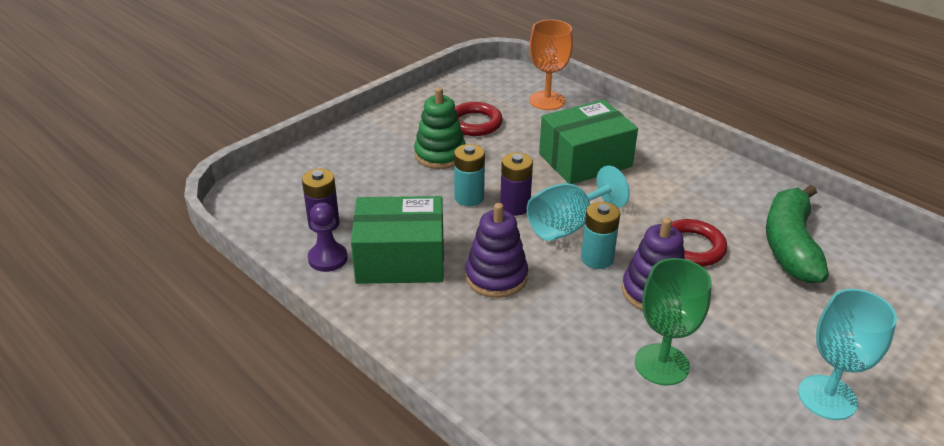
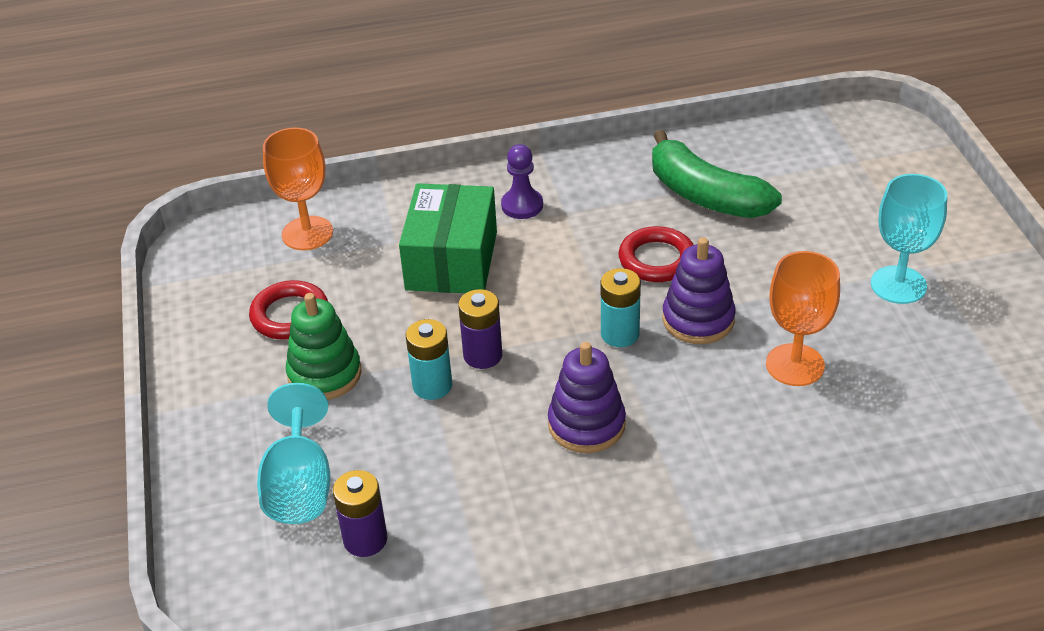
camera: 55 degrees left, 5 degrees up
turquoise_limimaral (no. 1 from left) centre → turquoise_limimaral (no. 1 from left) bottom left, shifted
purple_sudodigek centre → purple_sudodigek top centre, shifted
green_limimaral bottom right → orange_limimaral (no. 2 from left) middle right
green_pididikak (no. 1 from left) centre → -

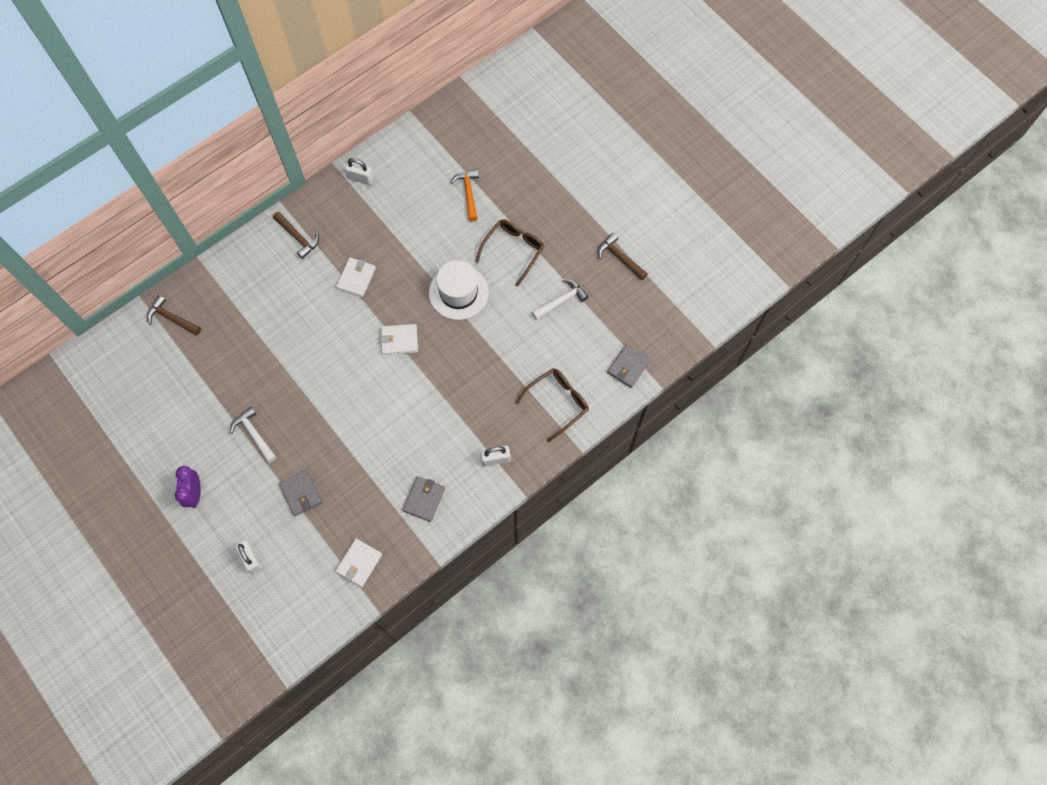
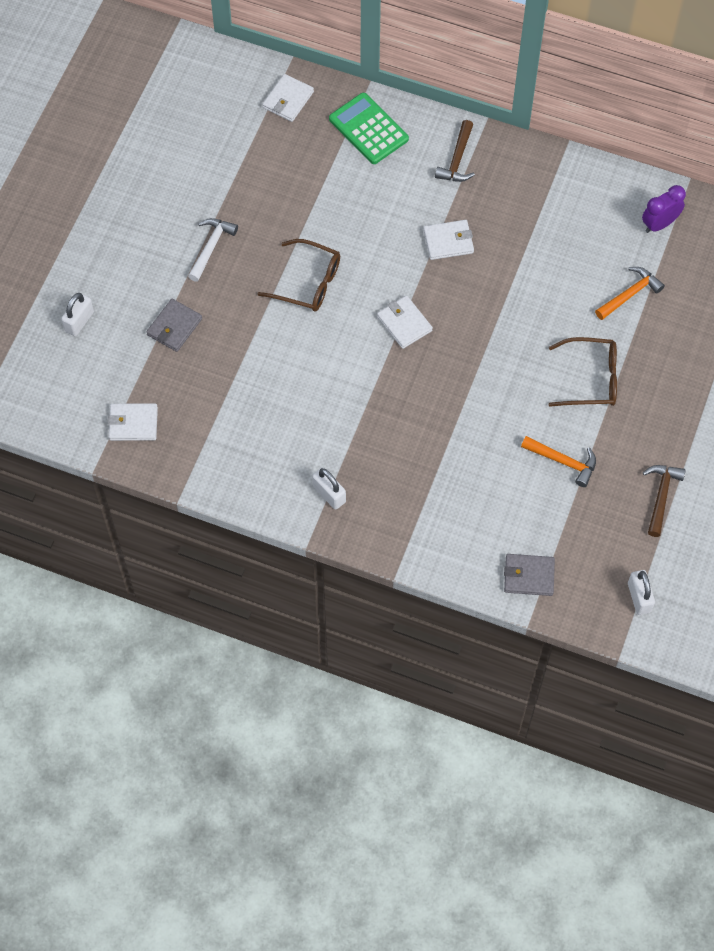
camera: 60 degrees right, 5 degrees down
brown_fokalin (no. 2 from left in the first image) centre → brown_fokalin (no. 1 from left) top centre, shifted
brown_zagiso (no. 1 from left) middle left → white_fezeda (no. 2 from left) top centre
- → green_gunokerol top centre
white_zagiso (no. 2 from left) centre → orange_zagiso (no. 1 from left) middle right
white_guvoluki (no. 2 from left in the first image) top centre → white_guvoluki (no. 3 from left) middle right, shifted
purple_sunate middle left → purple_sunate top right, shifted
grey_fezeda (no. 2 from left) centre → -
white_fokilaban centre → -

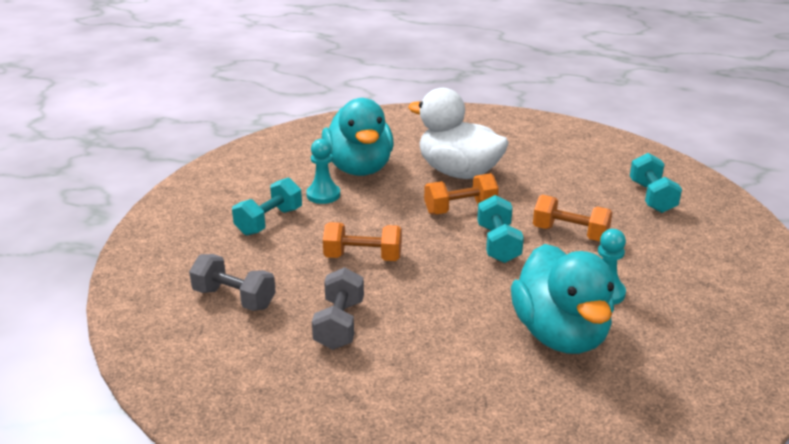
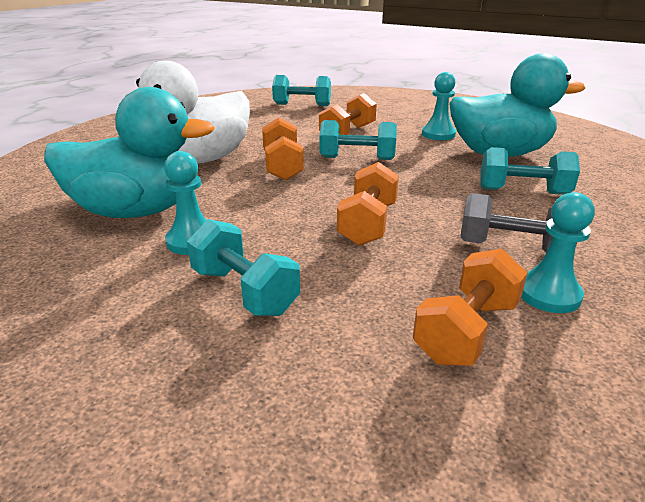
camera: 80 degrees left, 0 degrees up
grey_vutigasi (no. 1 from left) middle left → orange_vutigasi (no. 4 from left) middle right
- → turquoise_vutigasi (no. 4 from left) middle right
- → turquoise_sudodigek (no. 3 from left) middle right

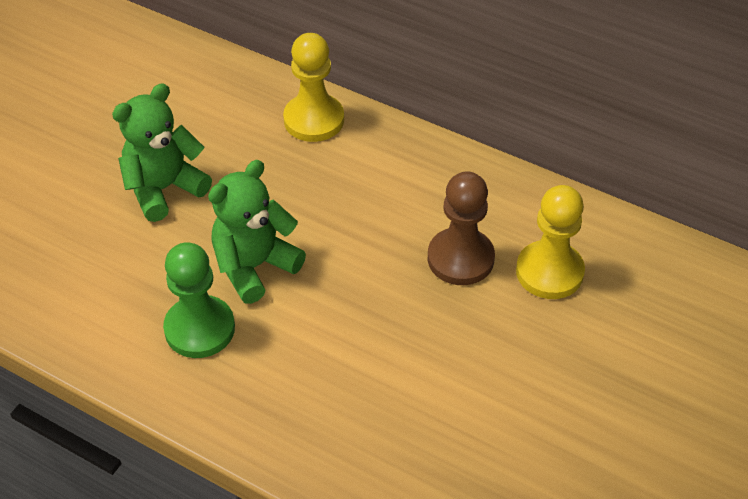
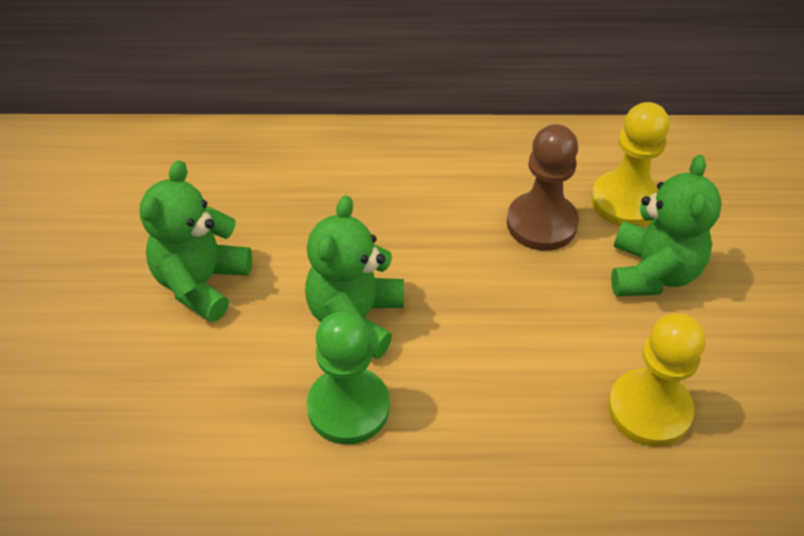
camera: 30 degrees left, 0 degrees up
yellow_sudodigek (no. 1 from left in the first image) top centre → yellow_sudodigek (no. 2 from left) bottom right, shifted
- → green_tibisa (no. 3 from left) middle right

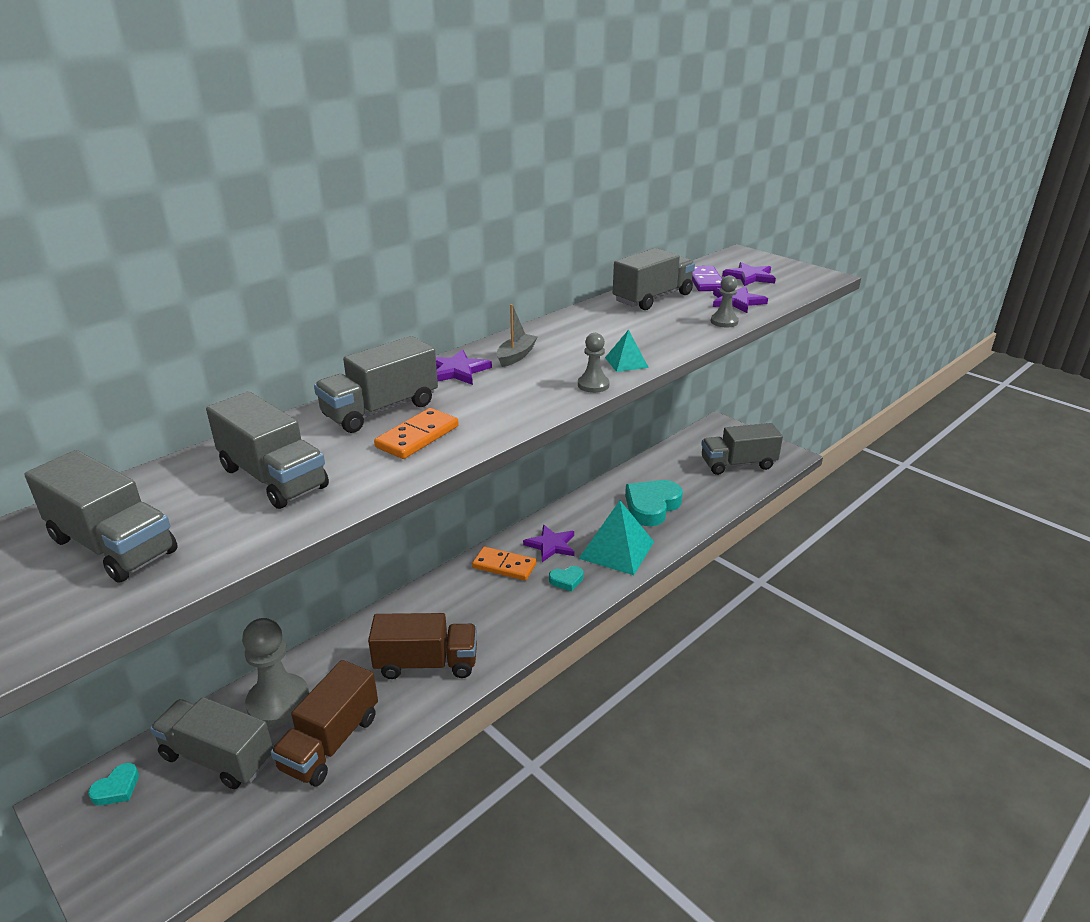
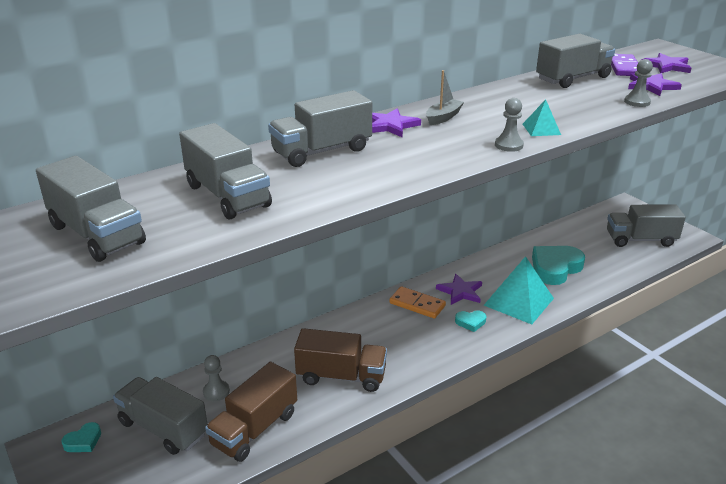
camera: 10 degrees right, 0 degrees up
grey_sudodigek (no. 1 from left) bottom left, x0.51
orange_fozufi (no. 1 from left) centre → -

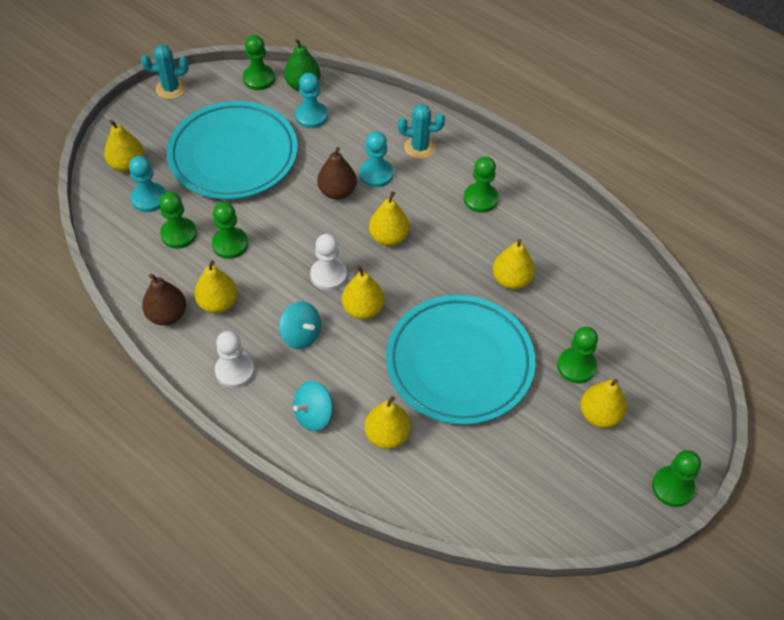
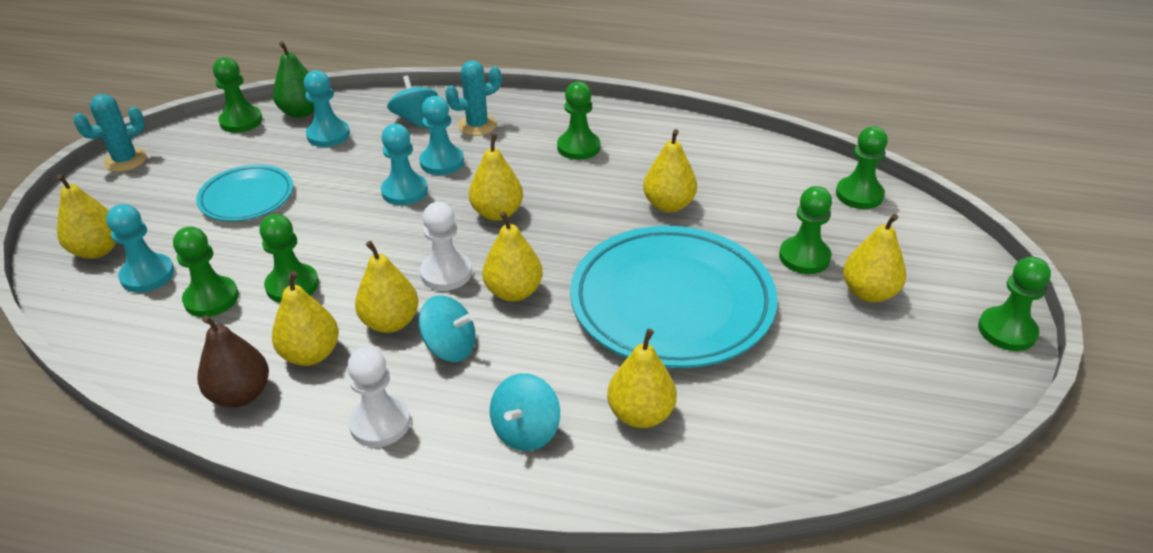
camera: 25 degrees left, 15 degrees down
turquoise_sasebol (no. 1 from left) top left → turquoise_sasebol (no. 1 from left) middle left, x0.53
- → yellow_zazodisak (no. 3 from left) centre
brown_zazodisak (no. 2 from left) top centre → turquoise_sudodigek (no. 3 from left) top centre
- → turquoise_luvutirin (no. 1 from left) top centre
- → green_sudodigek (no. 6 from left) top right

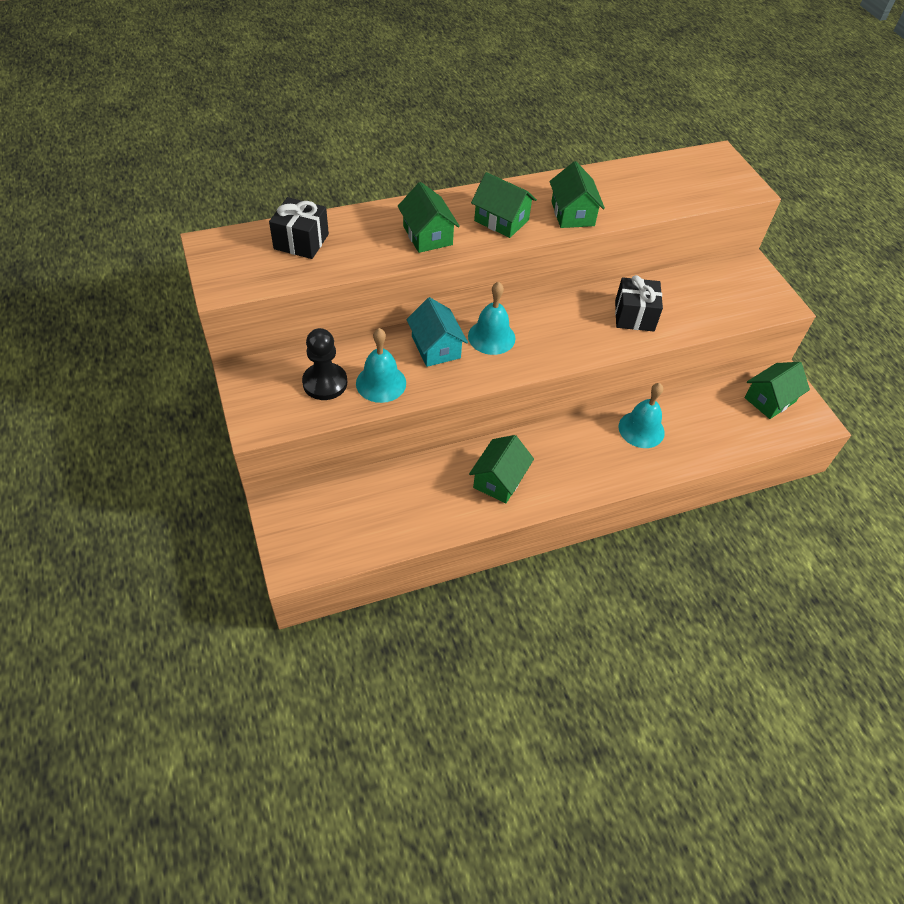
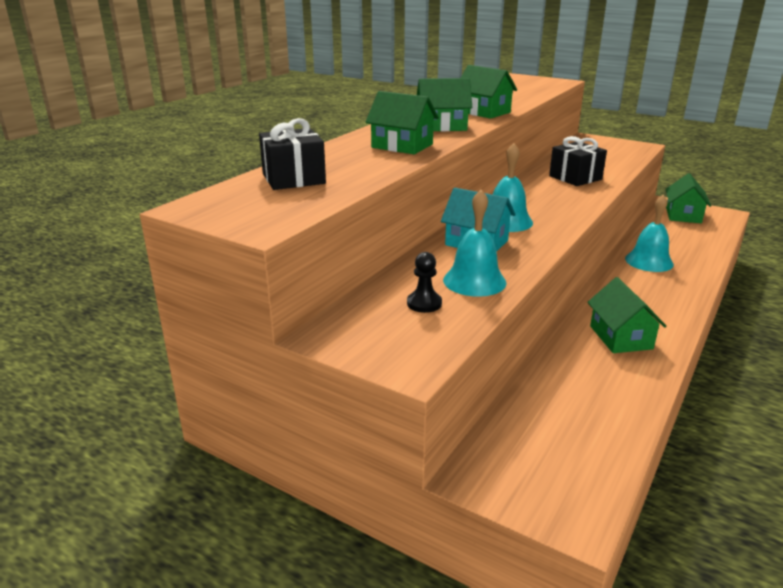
camera: 35 degrees left, 25 degrees down
black_sudodigek centre, x0.59

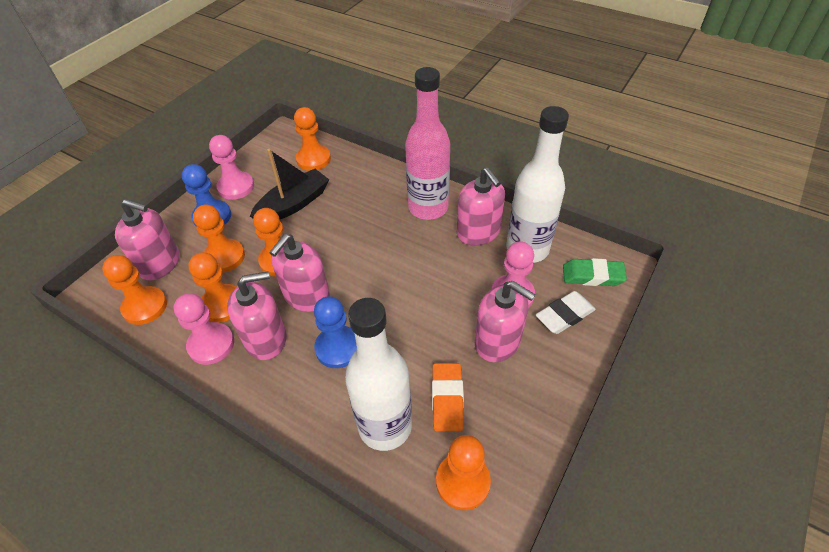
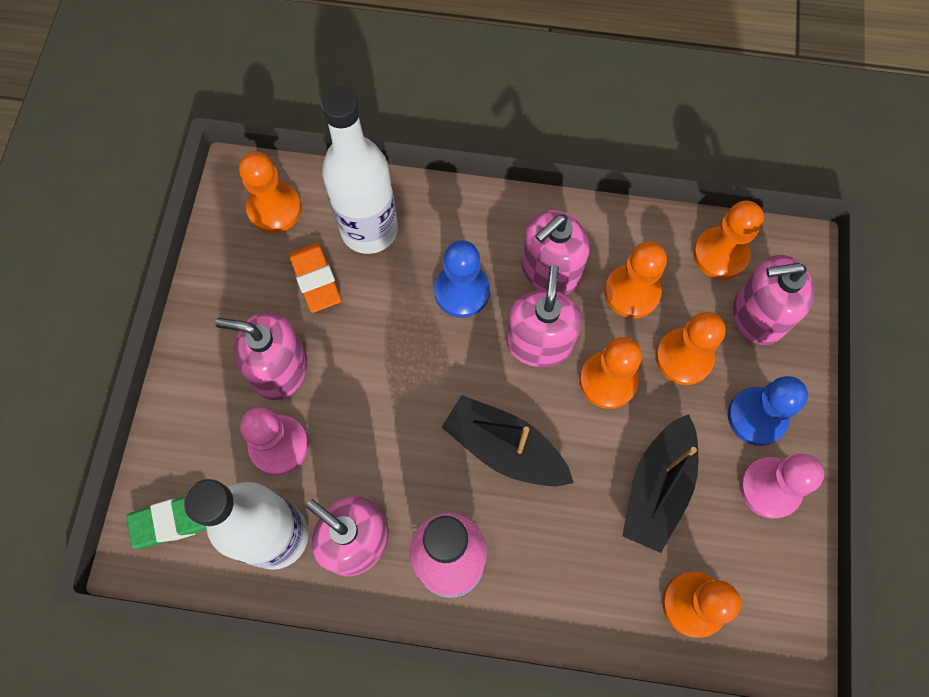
camera: 155 degrees right, 20 degrees up
- → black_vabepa (no. 1 from left) centre
pink_sudodigek (no. 1 from left) middle left → -
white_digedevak middle right → -

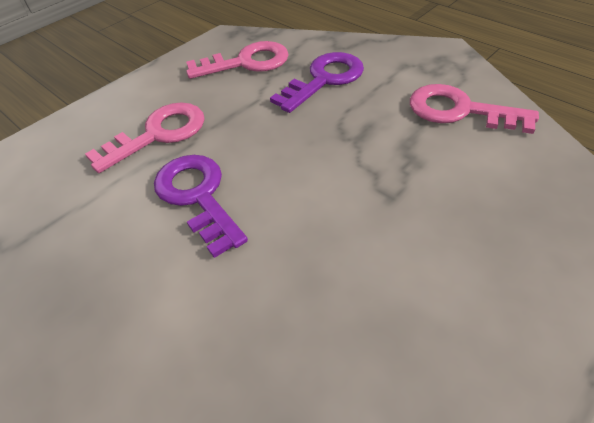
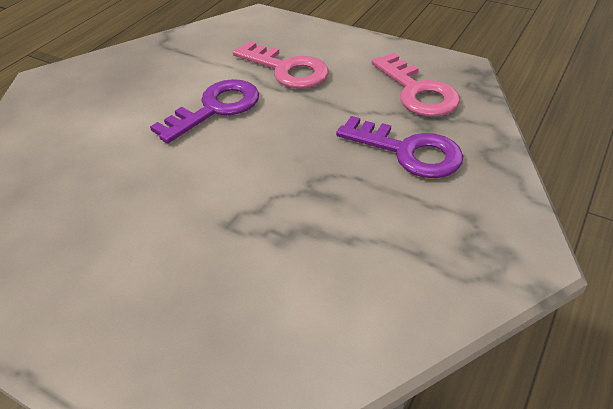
camera: 75 degrees right, 5 degrees down
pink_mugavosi (no. 3 from left) top right → -

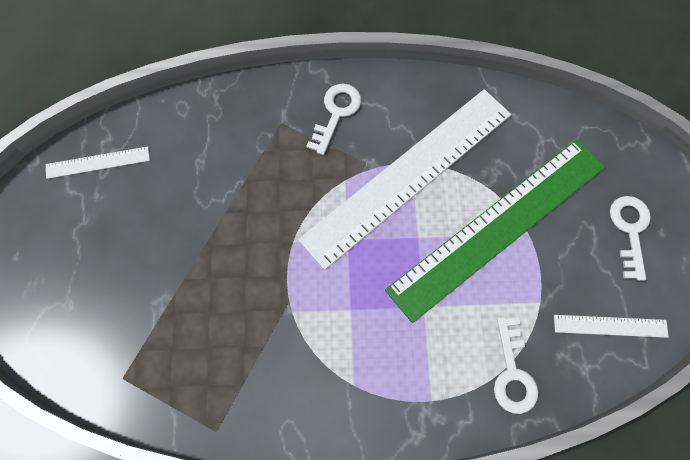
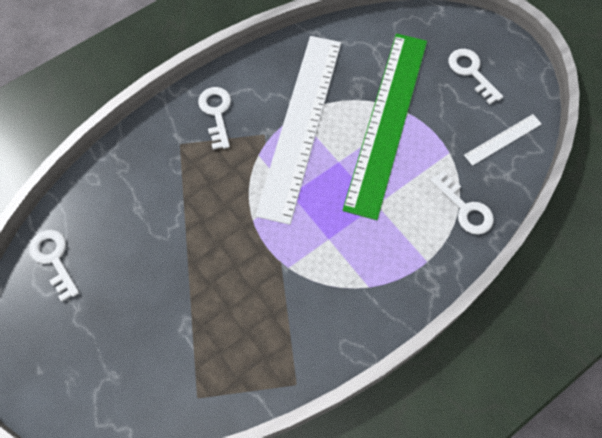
camera: 35 degrees left, 5 degrees down
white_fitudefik (no. 1 from left) middle left → white_mugavosi (no. 1 from left) middle left

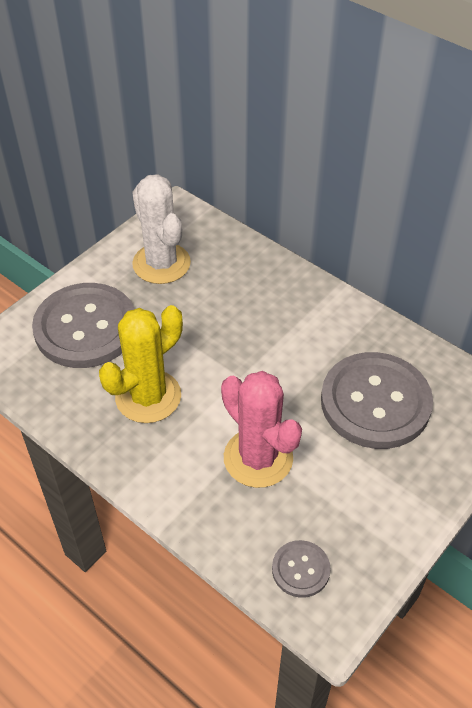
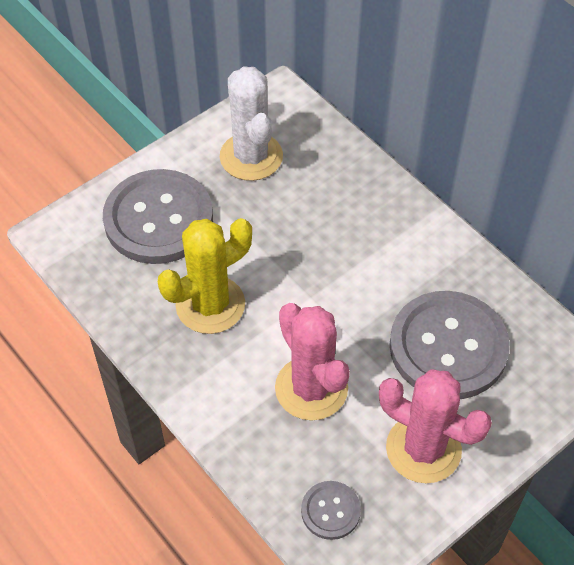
camera: 10 degrees right, 5 degrees up
- → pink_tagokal (no. 2 from left) bottom right

